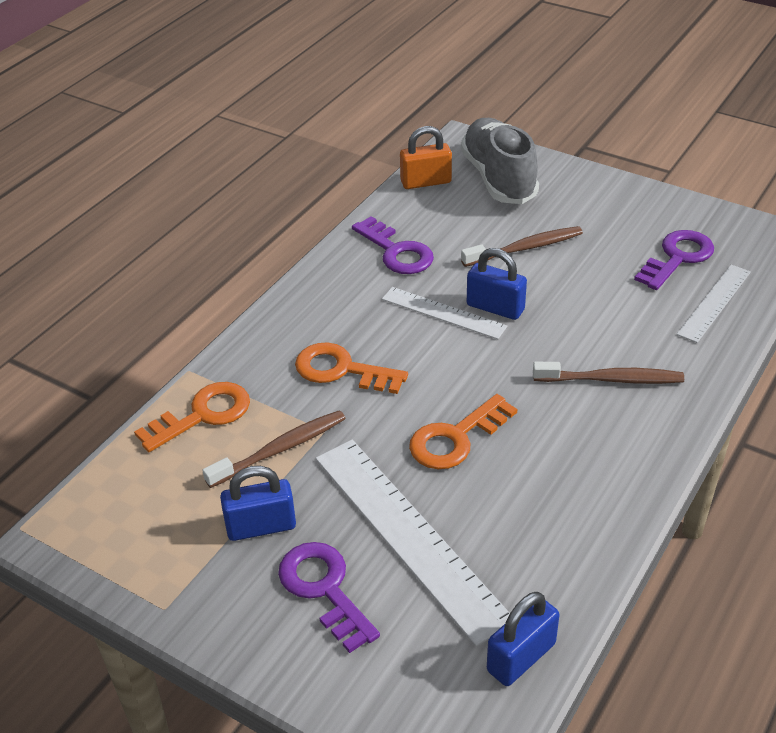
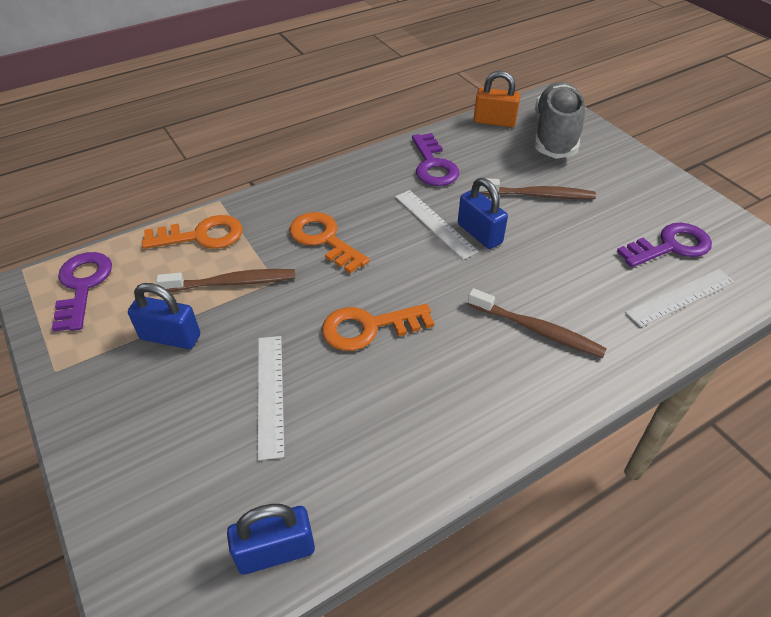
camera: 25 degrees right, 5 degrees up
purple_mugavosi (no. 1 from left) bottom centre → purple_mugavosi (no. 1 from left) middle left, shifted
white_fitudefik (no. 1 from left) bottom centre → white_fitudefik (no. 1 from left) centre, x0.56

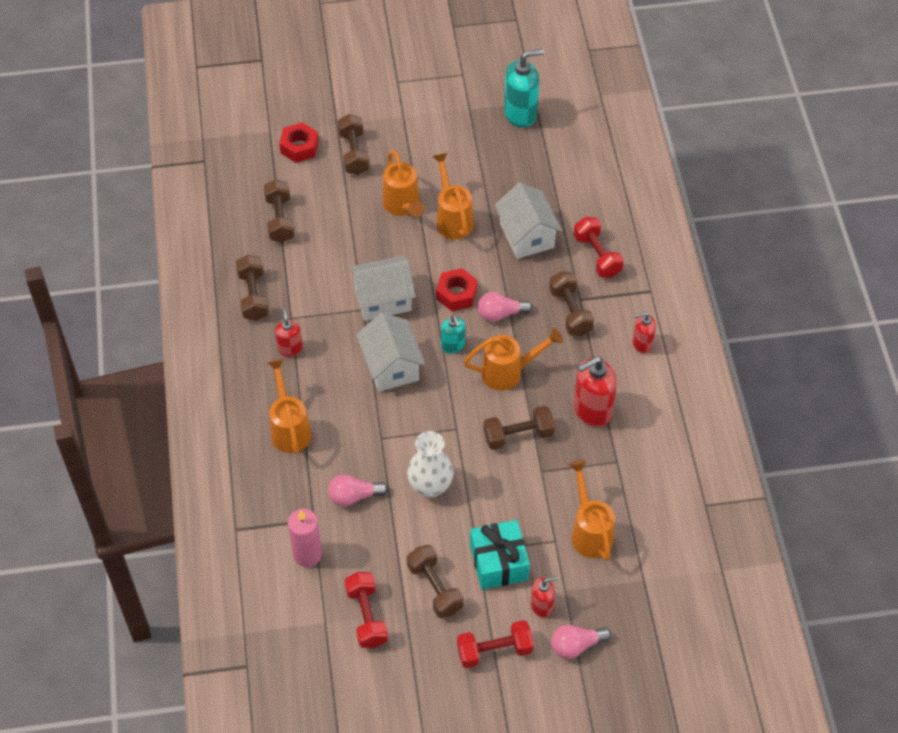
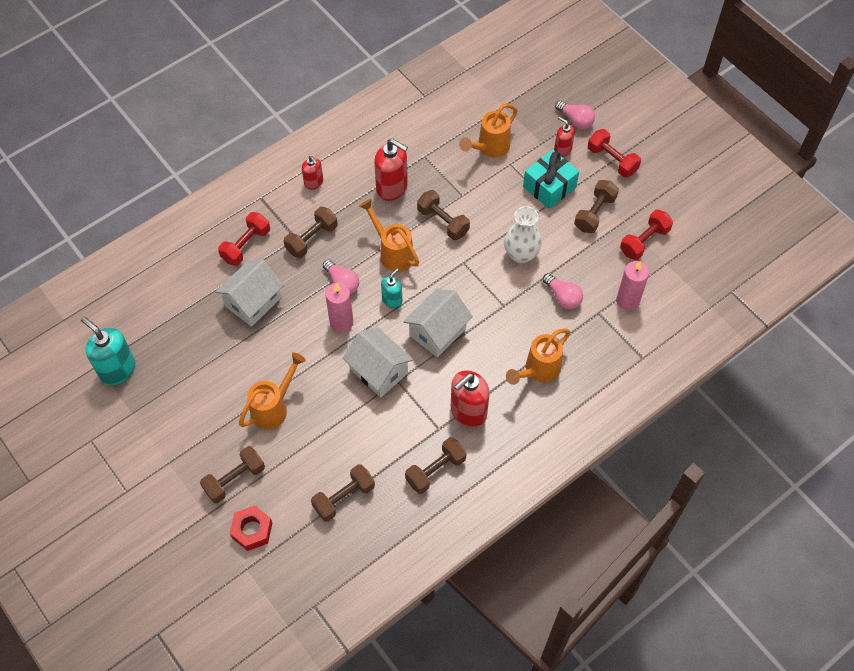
camera: 120 degrees left, 5 degrees up
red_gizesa (no. 2 from left) centre → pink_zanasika (no. 1 from left) centre
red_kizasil (no. 1 from left in the first image) middle left → red_kizasil (no. 3 from left) centre, x1.76
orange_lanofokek (no. 3 from left) top centre → -

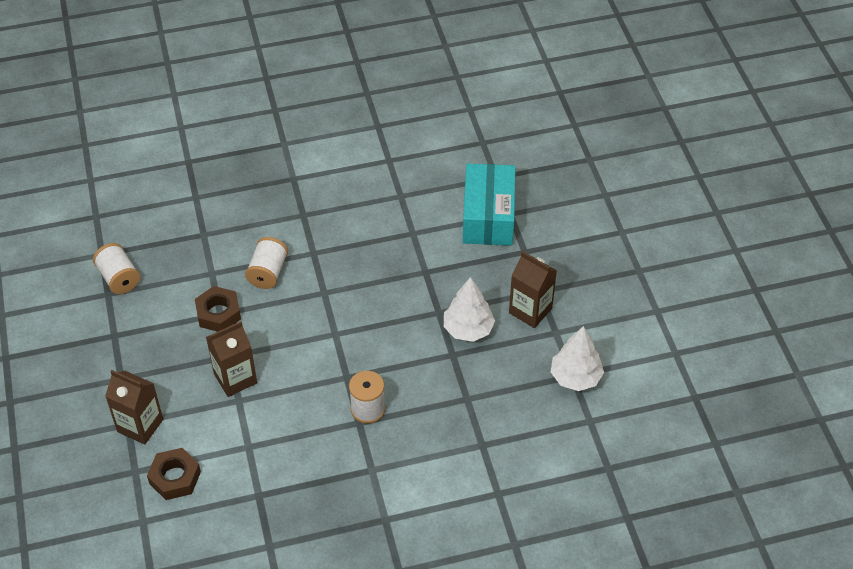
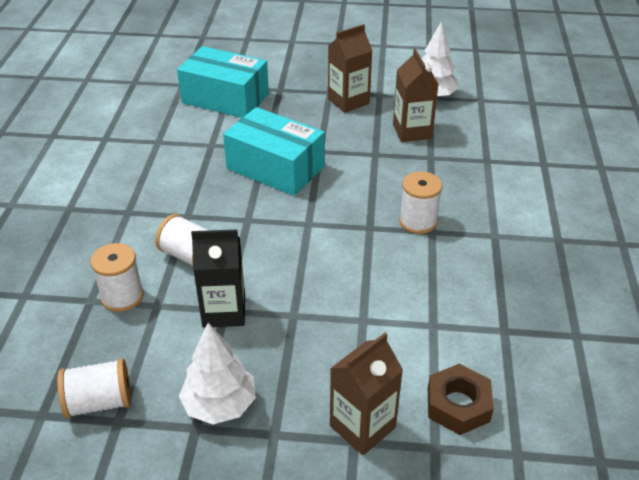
camera: 70 degrees left, 10 degrees down
- → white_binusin (no. 2 from left) middle left
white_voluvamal (no. 1 from left) centre → white_voluvamal (no. 1 from left) bottom centre, shifted
brown_gizesa (no. 2 from left) middle left → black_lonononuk centre
- → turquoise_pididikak (no. 2 from left) top centre
brown_lonononuk (no. 2 from left in the first image) middle left → brown_lonononuk (no. 3 from left) top centre, shifted

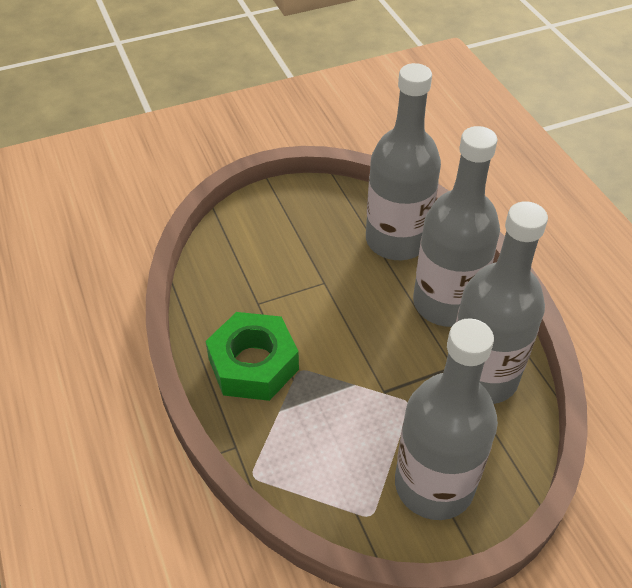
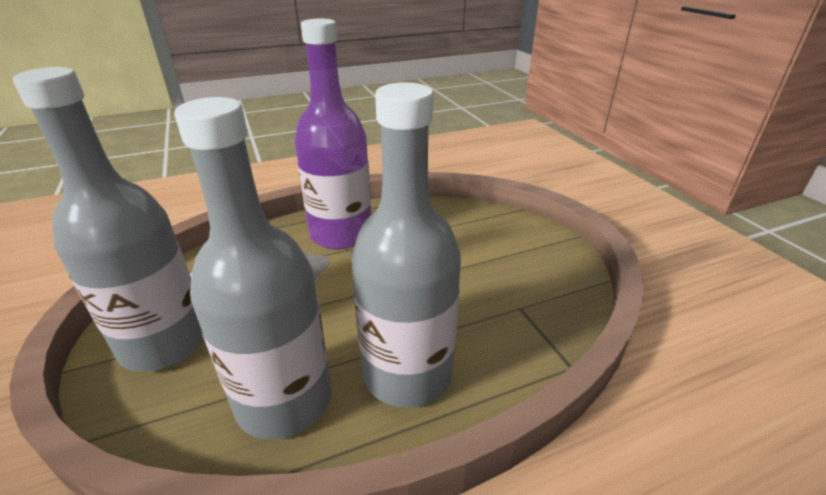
camera: 90 degrees right, 15 degrees down
green_gizesa centre → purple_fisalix top centre
grey_fisalix (no. 1 from left) top centre → -

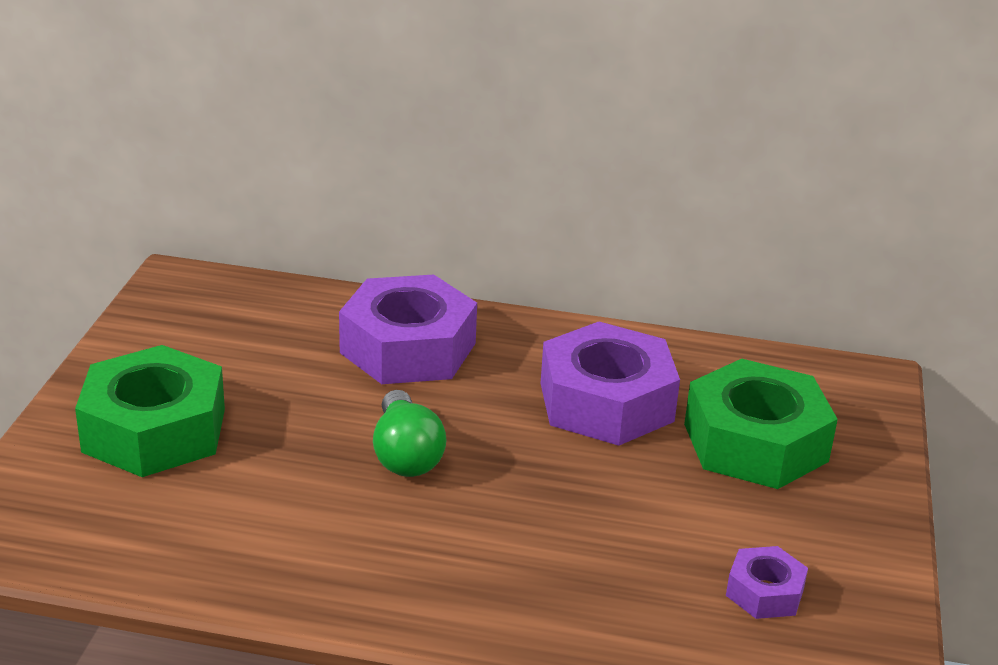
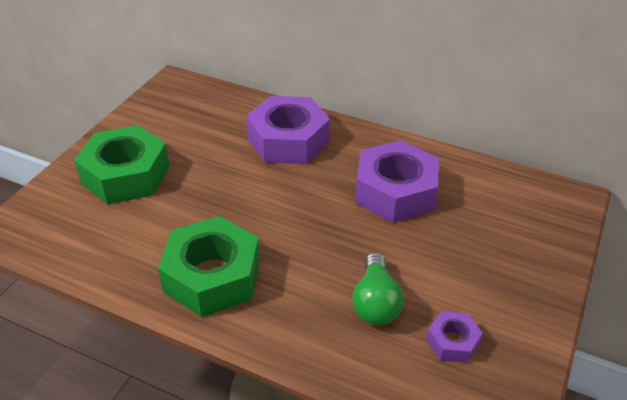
camera: 15 degrees right, 10 degrees up
green_gizesa (no. 2 from left) middle right → green_gizesa (no. 2 from left) centre, shifted
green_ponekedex centre → green_ponekedex bottom centre, shifted

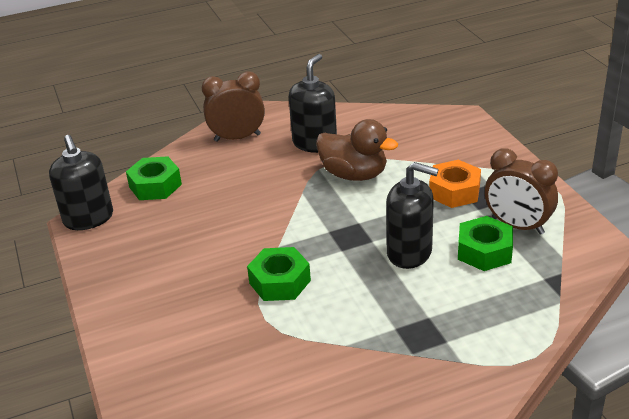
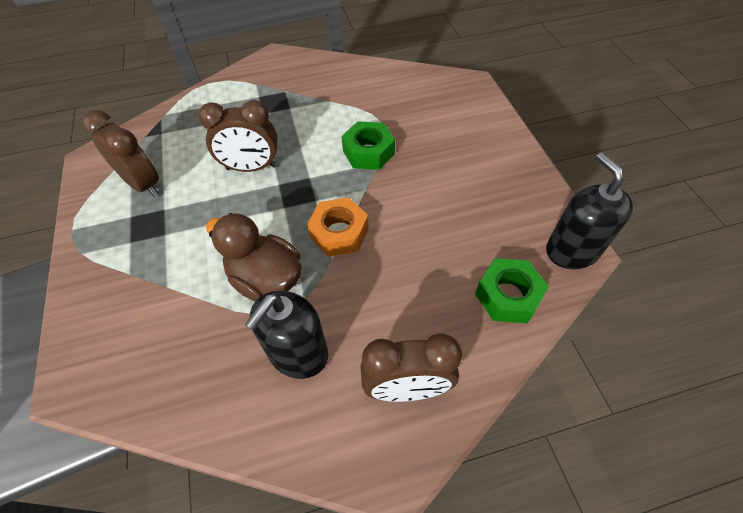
camera: 175 degrees left, 20 degrees up
black_kizasil (no. 3 from left) centre → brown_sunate (no. 2 from left) top left
orange_gizesa middle right → orange_gizesa centre, shifted
green_gizesa (no. 3 from left) middle right → -

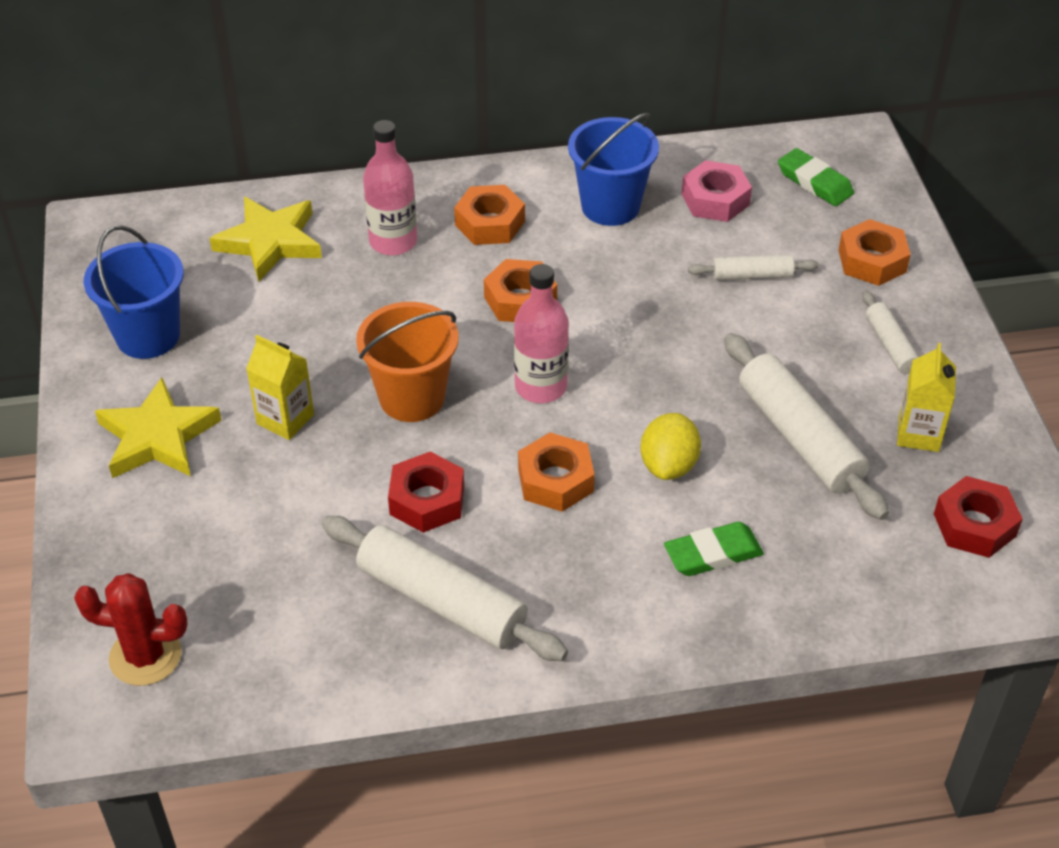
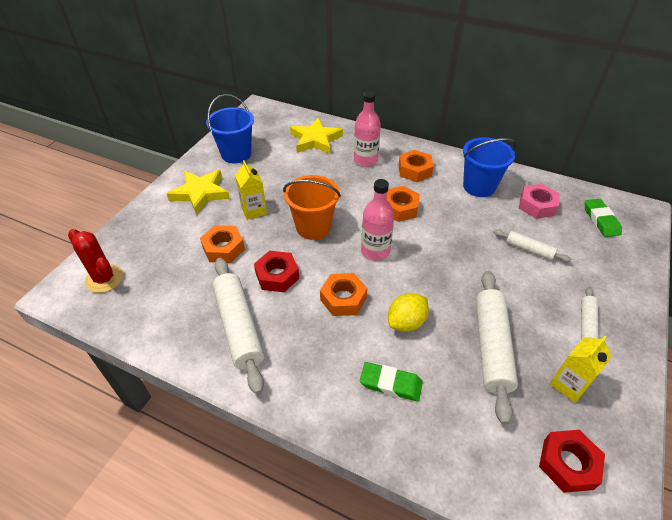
camera: 35 degrees right, 0 degrees up
orange_gizesa (no. 4 from left in the first image) top right → orange_gizesa (no. 1 from left) middle left, shifted

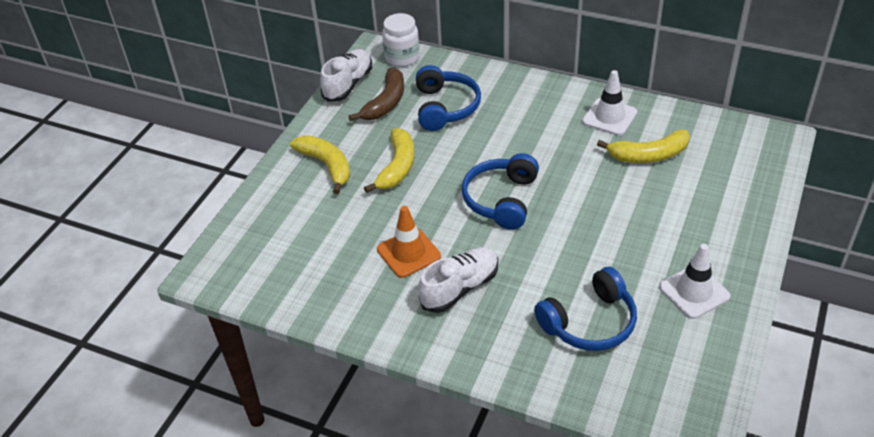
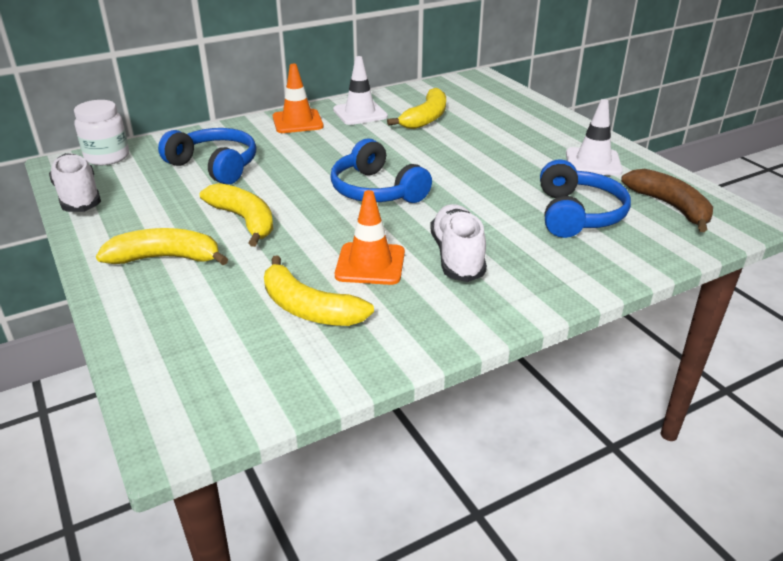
camera: 55 degrees left, 10 degrees down
- → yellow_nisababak (no. 3 from left) centre
- → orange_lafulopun (no. 1 from left) top centre
brown_nisababak top centre → brown_nisababak middle right, shifted

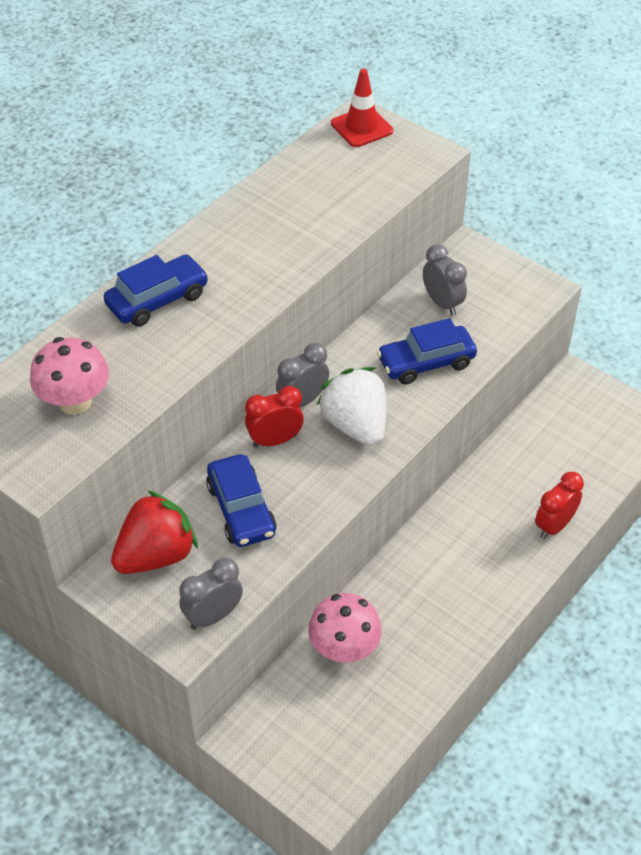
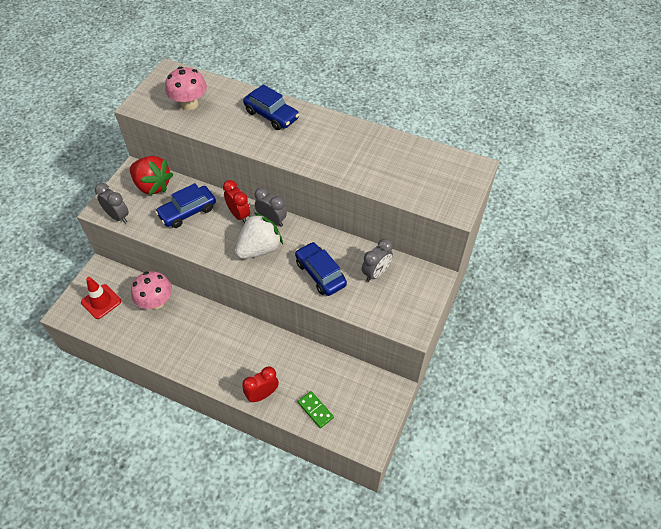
camera: 75 degrees right, 5 degrees up
red_lafulopun top centre → red_lafulopun middle left, shifted
red_sunate (no. 2 from left) middle right → red_sunate (no. 2 from left) bottom centre, 60 degrees counterclockwise
- → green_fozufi bottom centre

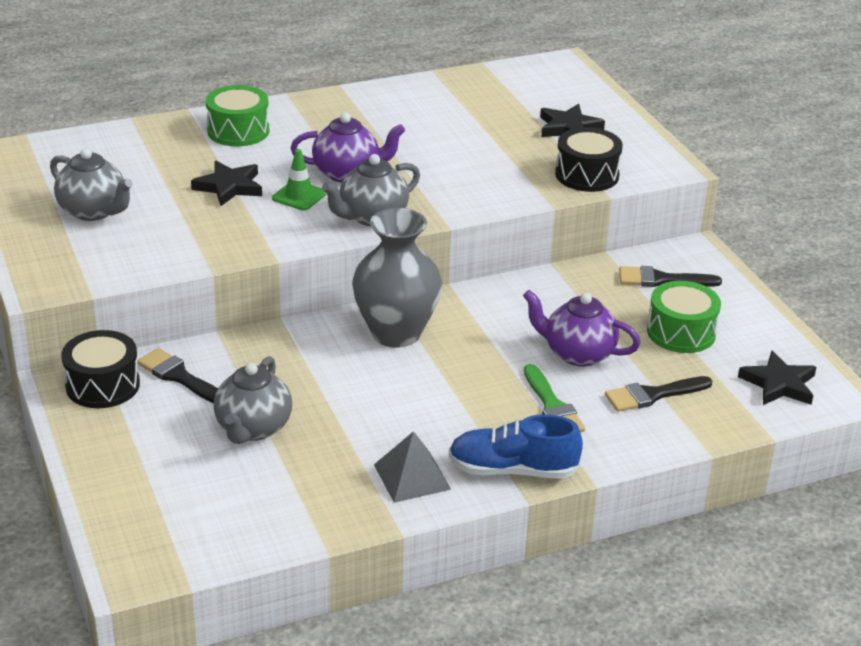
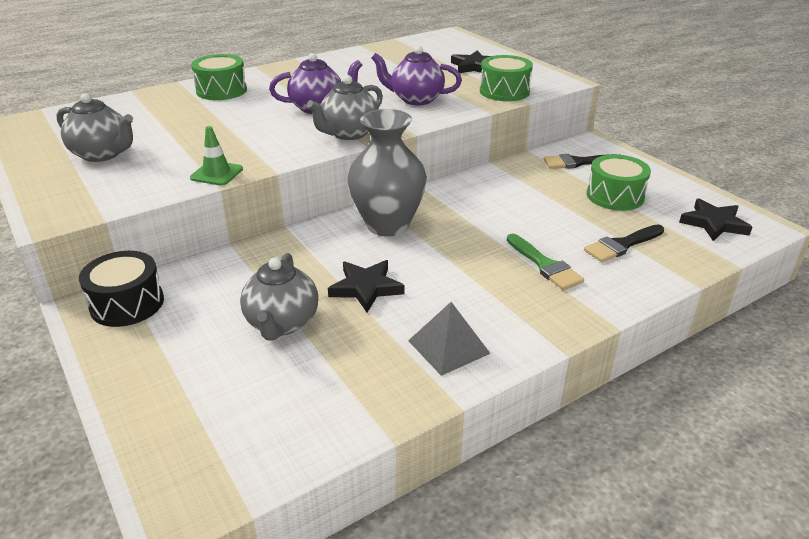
camera: 10 degrees left, 0 degrees up
green_lafulopun top centre → green_lafulopun top left, shifted
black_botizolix (no. 1 from left) top left → black_botizolix (no. 1 from left) centre, shifted
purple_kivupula (no. 2 from left) middle right → purple_kivupula (no. 2 from left) top centre, shifted
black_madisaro (no. 2 from left) top right → green_madisaro (no. 2 from left) top centre
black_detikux (no. 1 from left) middle left → -
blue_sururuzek bottom centre → -

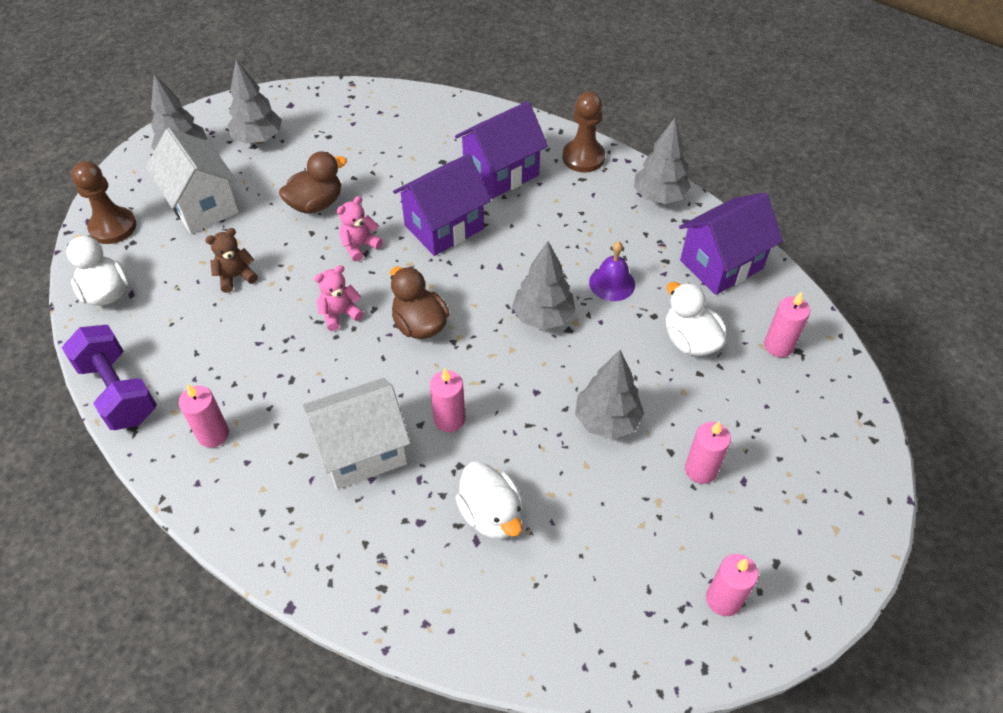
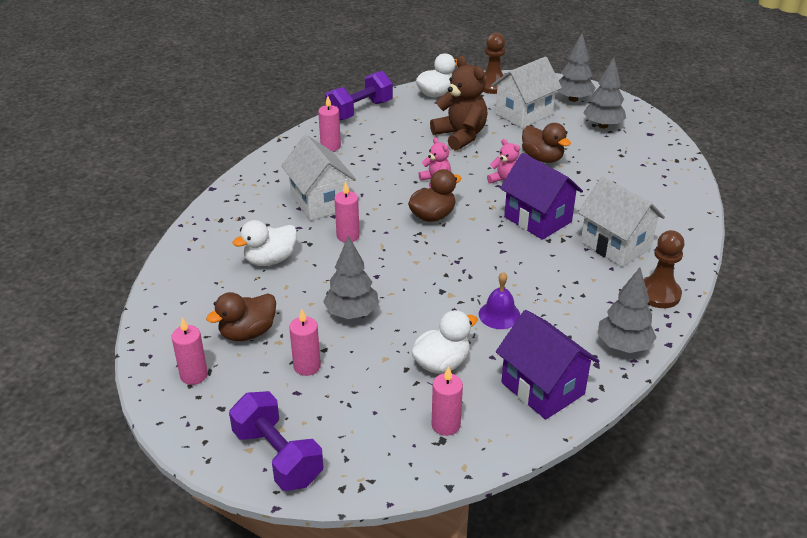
camera: 85 degrees right, 15 degrees down
- → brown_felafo (no. 1 from left) middle left
- → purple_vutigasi (no. 1 from left) bottom centre
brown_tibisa middle left → brown_tibisa top centre, x1.90
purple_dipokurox (no. 2 from left) top centre → white_dipokurox (no. 3 from left) middle right
grey_voluvamal (no. 3 from left) centre → -

